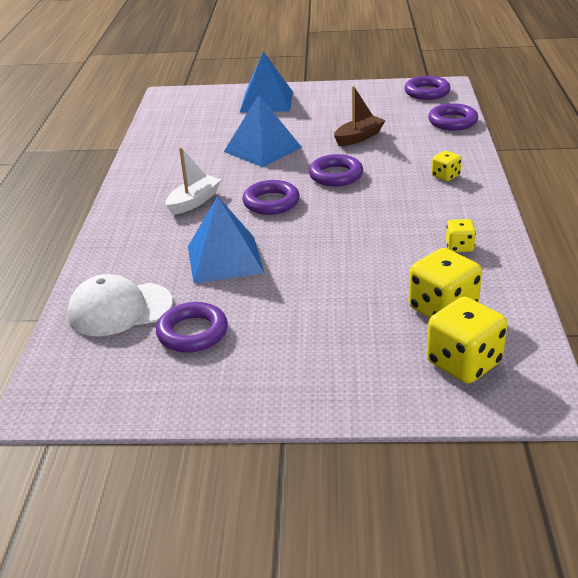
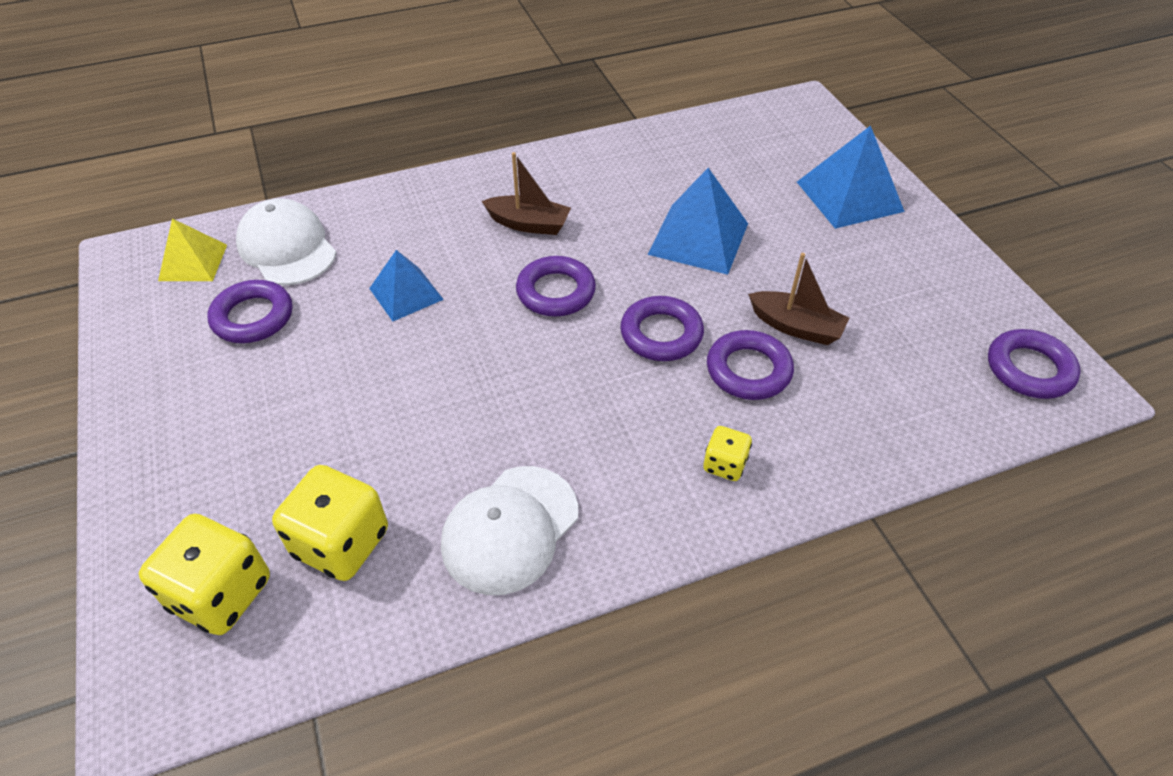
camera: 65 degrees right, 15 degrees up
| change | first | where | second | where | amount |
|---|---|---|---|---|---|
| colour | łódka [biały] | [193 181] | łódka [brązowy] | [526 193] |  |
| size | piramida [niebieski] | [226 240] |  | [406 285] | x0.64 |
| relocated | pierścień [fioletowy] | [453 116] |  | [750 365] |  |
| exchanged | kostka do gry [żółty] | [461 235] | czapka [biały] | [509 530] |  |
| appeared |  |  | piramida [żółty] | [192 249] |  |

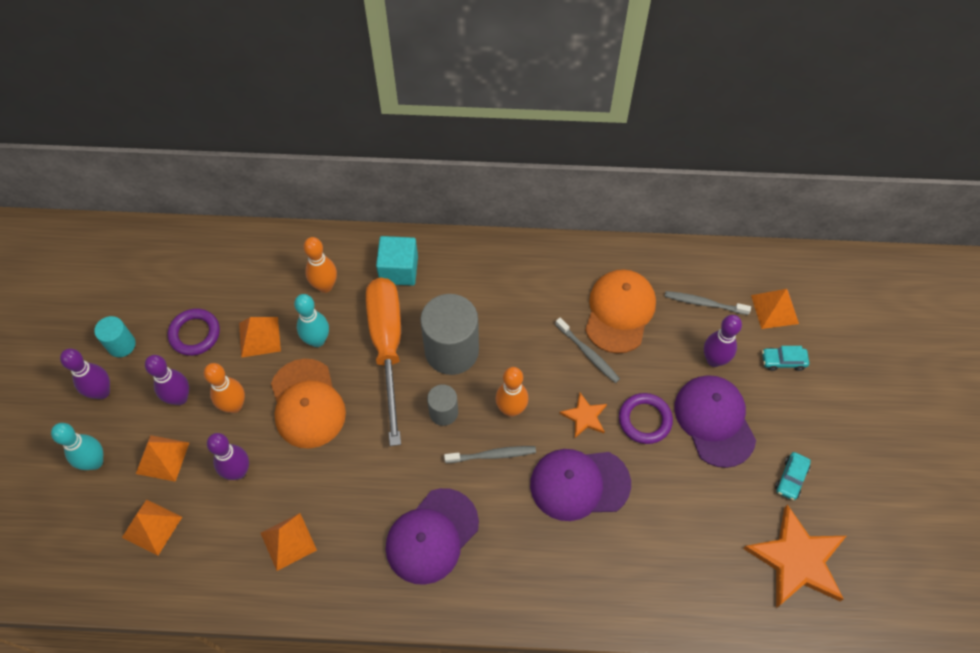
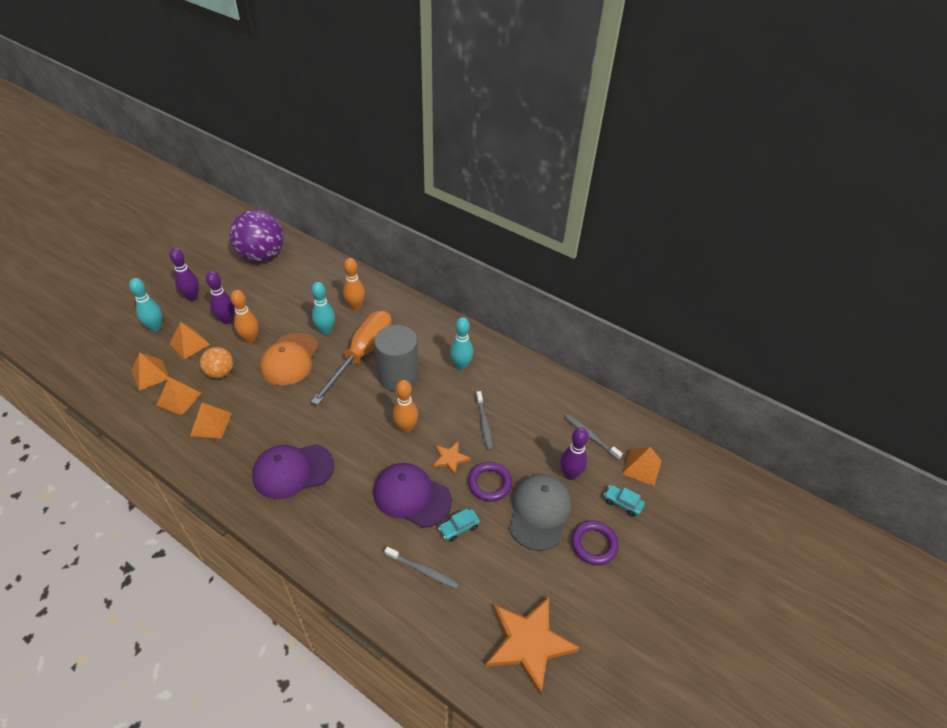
camera: 30 degrees right, 15 degrees down
| change | first | where | second | where | amount |
|---|---|---|---|---|---|
| missing | walec [turkusowy] | [115 336] |  |  |  |
| relocated | pierścień [fioletowy] | [194 332] |  | [595 543] |  |
| exchanged | kręgiel [fioletowy] | [228 456] | piłka [pomarańczowy] | [216 362] |  |
| relocated | piramida [pomarańczowy] | [260 337] |  | [179 396] |  |
| missing | sześcian [turkusowy] | [397 261] |  |  |  |
| missing | walec [szary] | [442 405] |  |  |  |
| relocated | szczoteczka do zębów [szary] | [490 454] |  | [422 568] |  |
| missing | czapka [pomarańczowy] | [620 311] |  |  |  |
| colour | czapka [fioletowy] | [715 421] | czapka [szary] | [540 512] |  |
| relocated | samochód [turkusowy] | [793 476] |  | [459 525] |  |
| appeared |  |  | piłka [fioletowy] | [256 236] |  |
| appeared |  |  | kręgiel [turkusowy] | [461 343] |  |

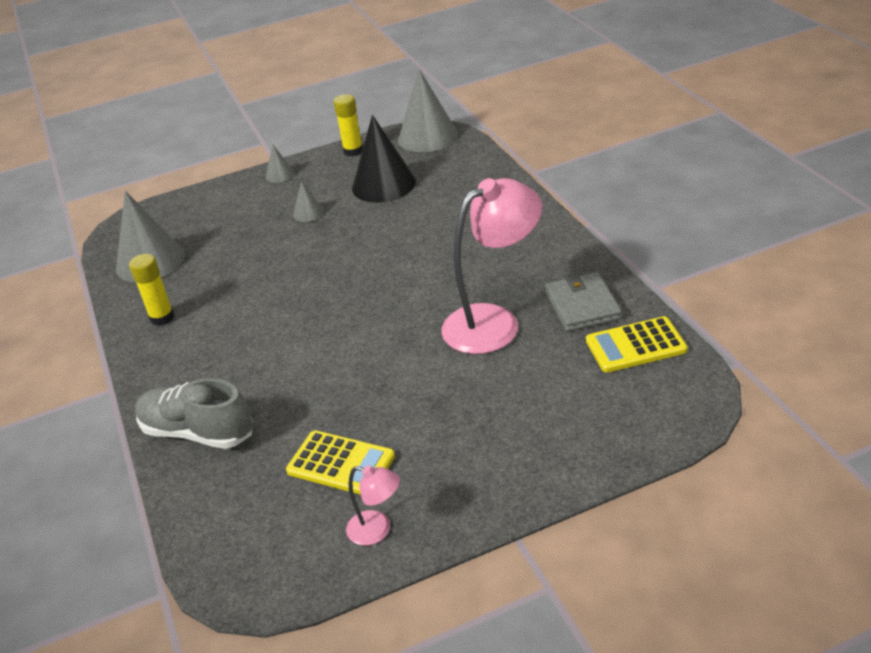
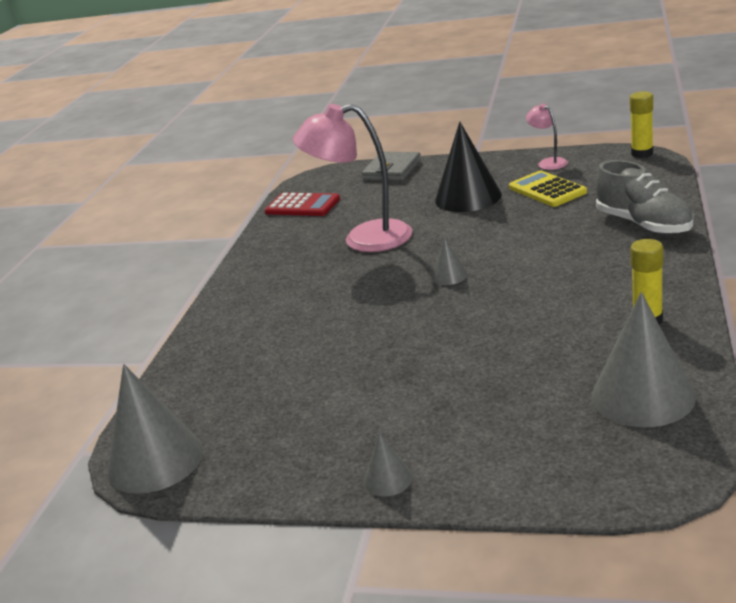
camera: 145 degrees left, 10 degrees down
| change | first | where | second | where | amount |
|---|---|---|---|---|---|
| relocated | stożek [szary] | [308 201] |  | [449 261] |  |
| relocated | klej w sztyfcie [żółty] | [348 125] |  | [641 124] |  |
| relocated | stożek [czarny] | [384 159] |  | [468 167] |  |
| relocated | portfel [szary] | [583 302] |  | [391 166] |  |
| colour | kalkulator [żółty] | [637 344] | kalkulator [czerwony] | [302 204] |  |

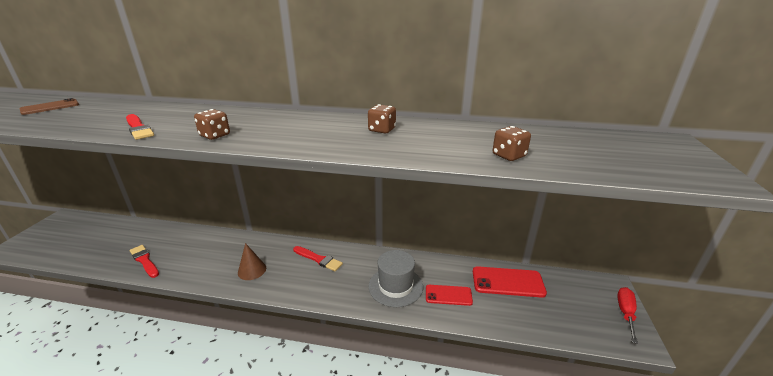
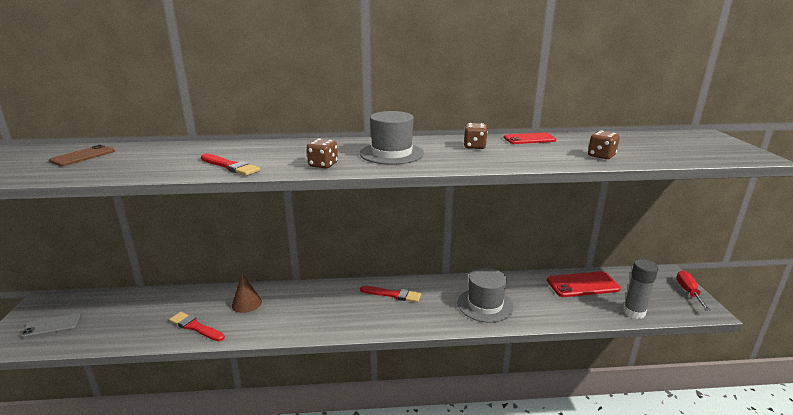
camera: 15 degrees left, 5 degrees down
| change | first | where | second | where | amount |
|---|---|---|---|---|---|
| relocated | stożek [brązowy] | [252 261] |  | [247 293] |  |
| relocated | telefon [czerwony] | [449 295] |  | [530 138] |  |
| appeared |  |  | telefon [szary] | [50 325] |  |
| appeared |  |  | kapelusz [szary] | [392 138] |  |
| appeared |  |  | klej w sztyfcie [szary] | [640 289] |  |

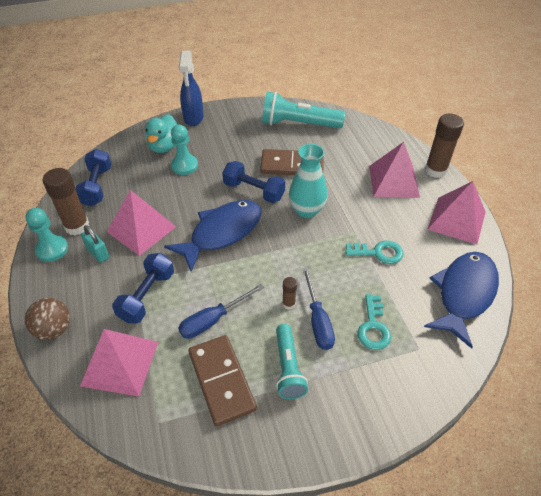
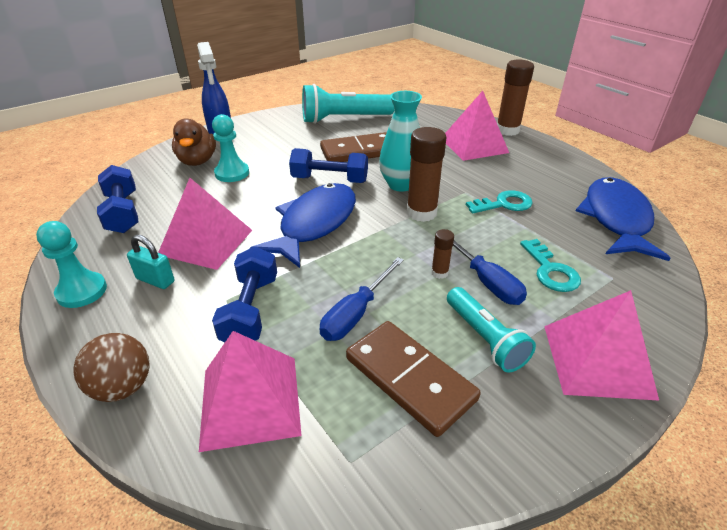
camera: 20 degrees left, 10 degrees down
| change | first | where | second | where | amount |
|---|---|---|---|---|---|
| relocated | klej w sztyfcie [brązowy] | [65 201] |  | [426 174] |  |
| colour | kaczka [turkusowy] | [161 133] | kaczka [brązowy] | [194 142] |  |
| relocated | piramida [różowy] | [456 213] |  | [601 345] |  |

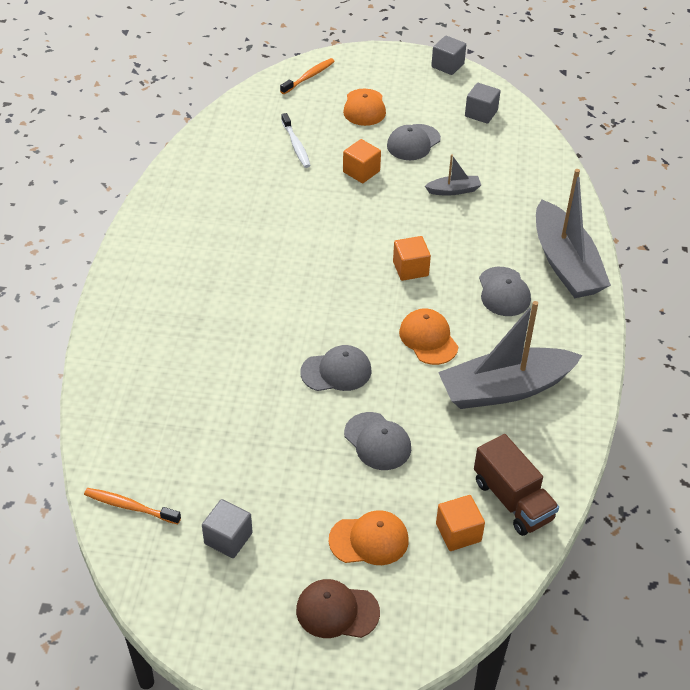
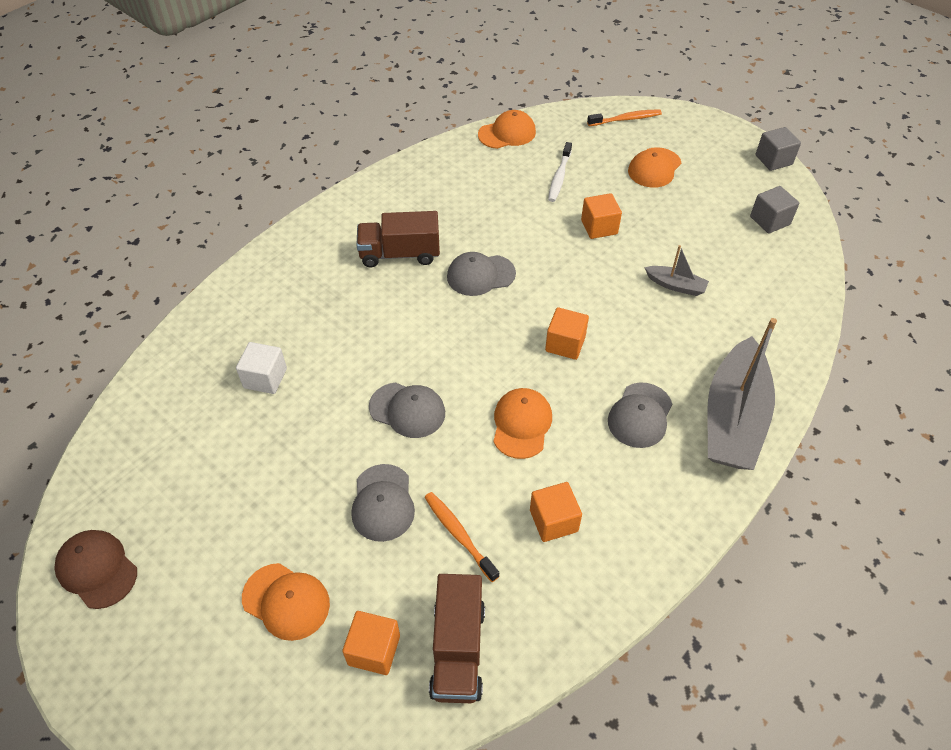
camera: 35 degrees right, 5 degrees up
| change | first | where | second | where | amount |
|---|---|---|---|---|---|
| relocated | szczoteczka do zębów [pomarańczowy] | [132 506] |  | [462 537] |  |
| missing | sześcian [szary] | [227 528] |  |  |  |
| relocated | czapka [brązowy] | [338 608] |  | [95 569] |  |
| relocated | czapka [szary] | [414 142] |  | [481 274] |  |
| exchanged | łódka [szary] | [510 355] | sześcian [pomarańczowy] | [556 512] |  |
| appeared |  |  | sześcian [biały] | [261 368] |  |
| appeared |  |  | ciężarówka [brązowy] | [398 239] |  |
| appeared |  |  | czapka [pomarańczowy] | [507 129] |  |

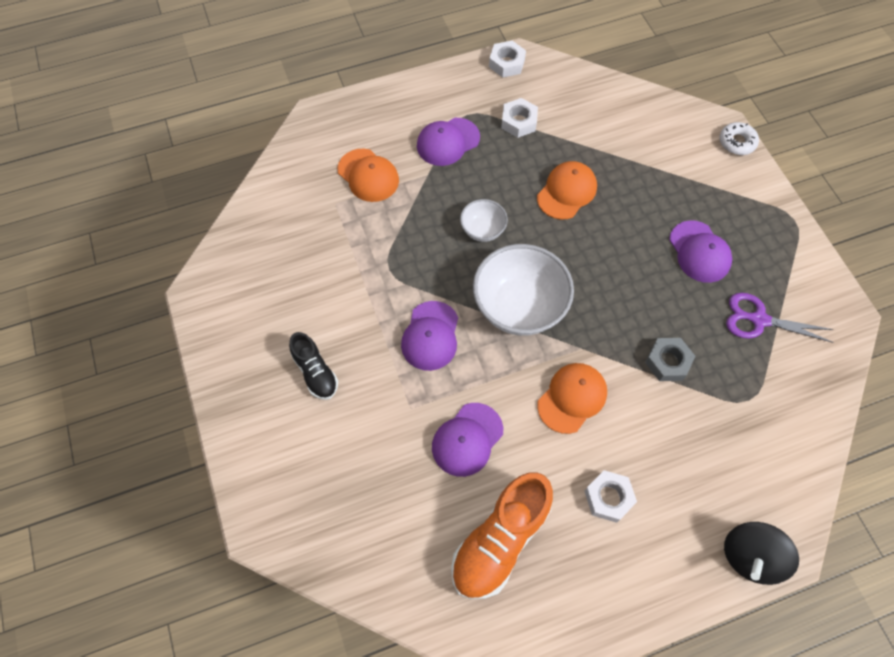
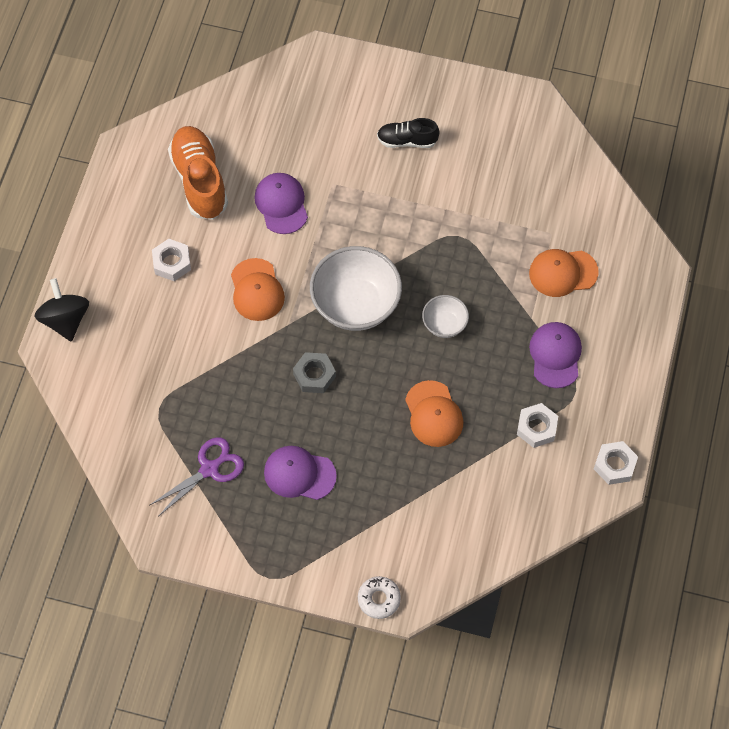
camera: 125 degrees right, 0 degrees up
| change | first | where | second | where | amount |
|---|---|---|---|---|---|
| missing | czapka [fioletowy] | [429 336] |  |  |  |
| relocated | nakrętka [szary] | [670 359] |  | [314 372] |  |

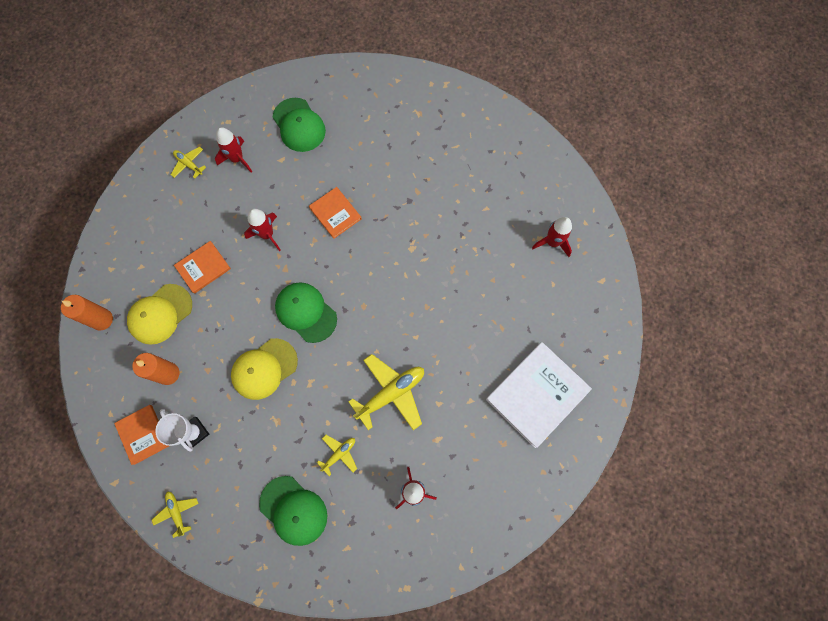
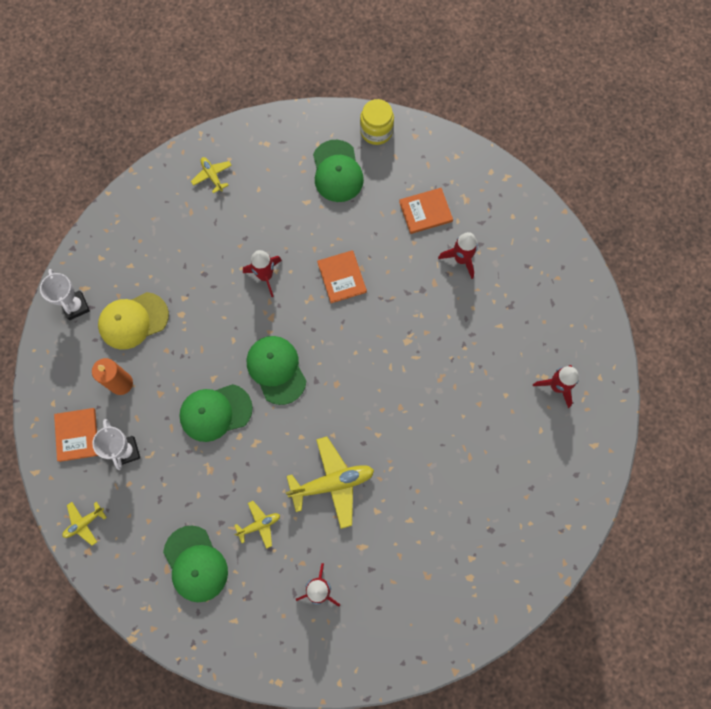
camera: 20 degrees right, 0 degrees up
| change | first | where | second | where | amount |
|---|---|---|---|---|---|
| exchanged | świeca [pomarańczowy] | [87 312] | puchar [biały] | [65 294] |  |
| spun | samolot [żółty] | [175 514] |  | [84 524] | 120 degrees counterclockwise |
| relocated | książka [pomarańczowy] | [202 267] |  | [426 211] |  |
| relocated | rakieta [czerwony] | [233 149] |  | [458 255] |  |
| colour | czapka [żółty] | [264 369] | czapka [zielony] | [216 413] |  |
| missing | książka [biały] | [539 395] |  |  |  |
| appeared |  |  | słoik [żółty] | [377 122] |  |

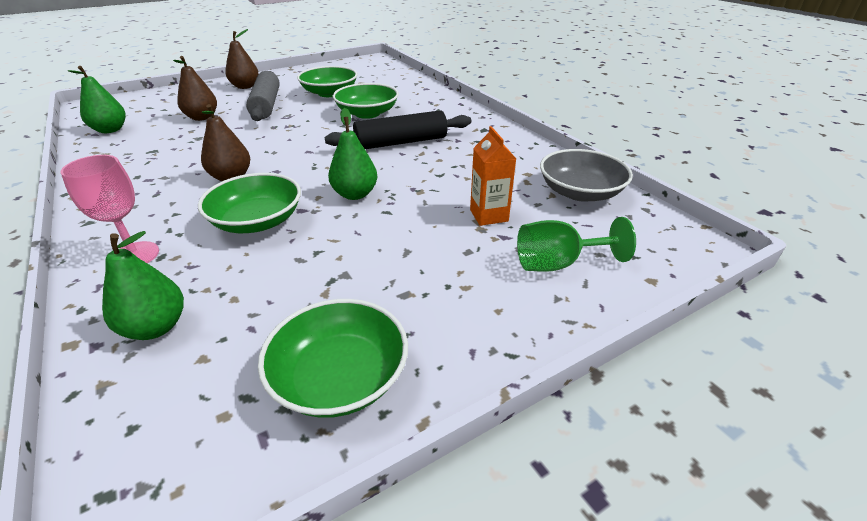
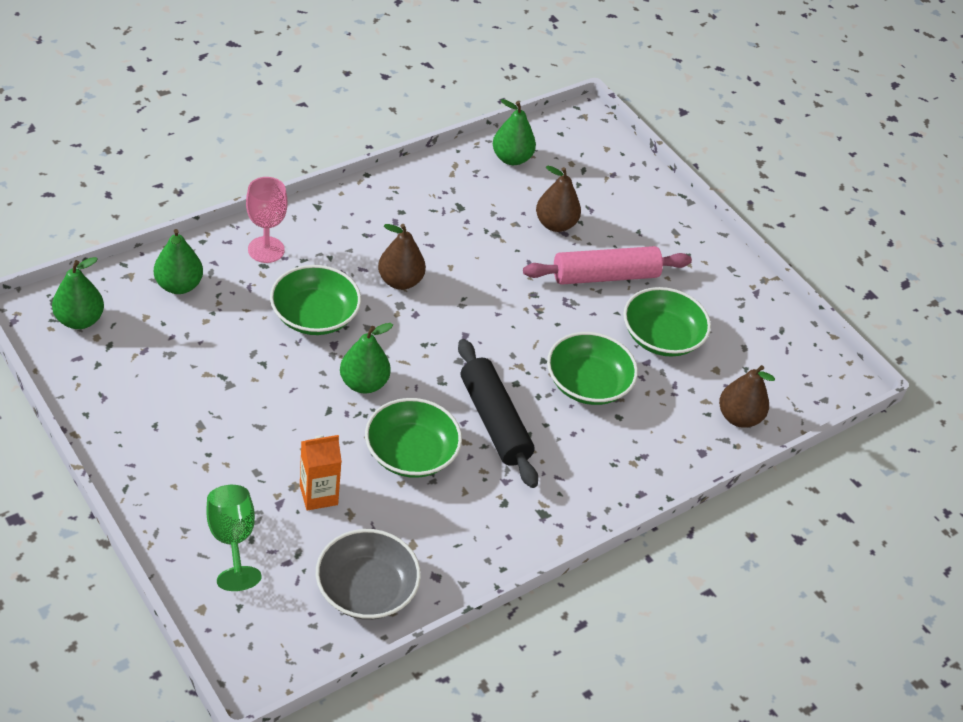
camera: 80 degrees right, 10 degrees up
| change | first | where | second | where | amount |
|---|---|---|---|---|---|
| relocated | gruszka [brązowy] | [242 59] |  | [747 396] |  |
| colour | wałek do ciasta [szary] | [263 96] | wałek do ciasta [różowy] | [607 265] |  |
| relocated | miska [zielony] | [333 358] |  | [413 438] |  |
| appeared |  |  | gruszka [zielony] | [78 293] |  |

